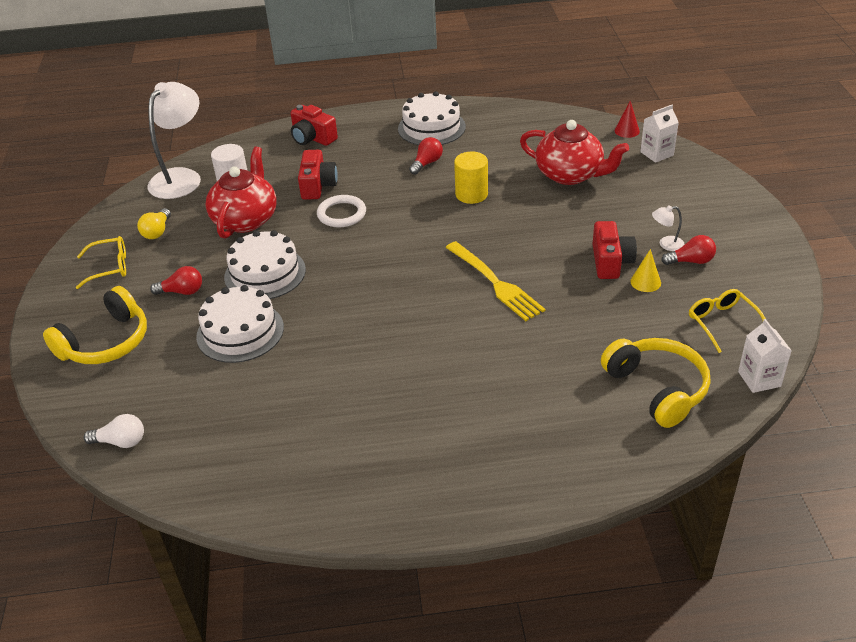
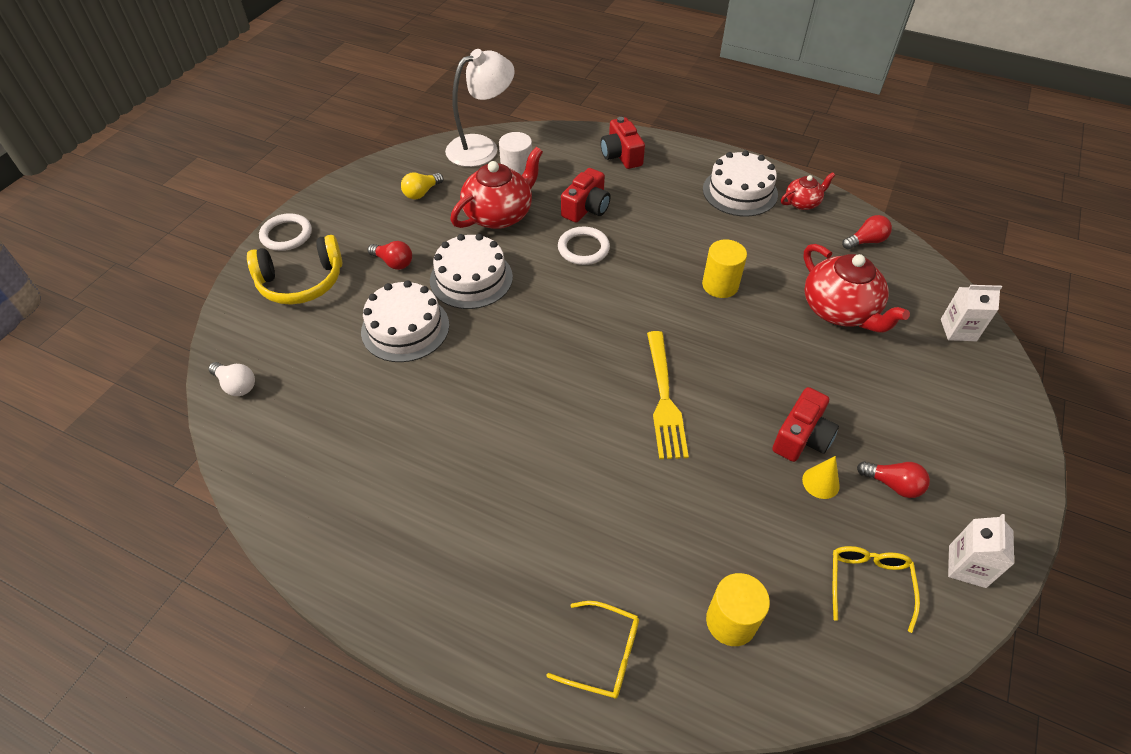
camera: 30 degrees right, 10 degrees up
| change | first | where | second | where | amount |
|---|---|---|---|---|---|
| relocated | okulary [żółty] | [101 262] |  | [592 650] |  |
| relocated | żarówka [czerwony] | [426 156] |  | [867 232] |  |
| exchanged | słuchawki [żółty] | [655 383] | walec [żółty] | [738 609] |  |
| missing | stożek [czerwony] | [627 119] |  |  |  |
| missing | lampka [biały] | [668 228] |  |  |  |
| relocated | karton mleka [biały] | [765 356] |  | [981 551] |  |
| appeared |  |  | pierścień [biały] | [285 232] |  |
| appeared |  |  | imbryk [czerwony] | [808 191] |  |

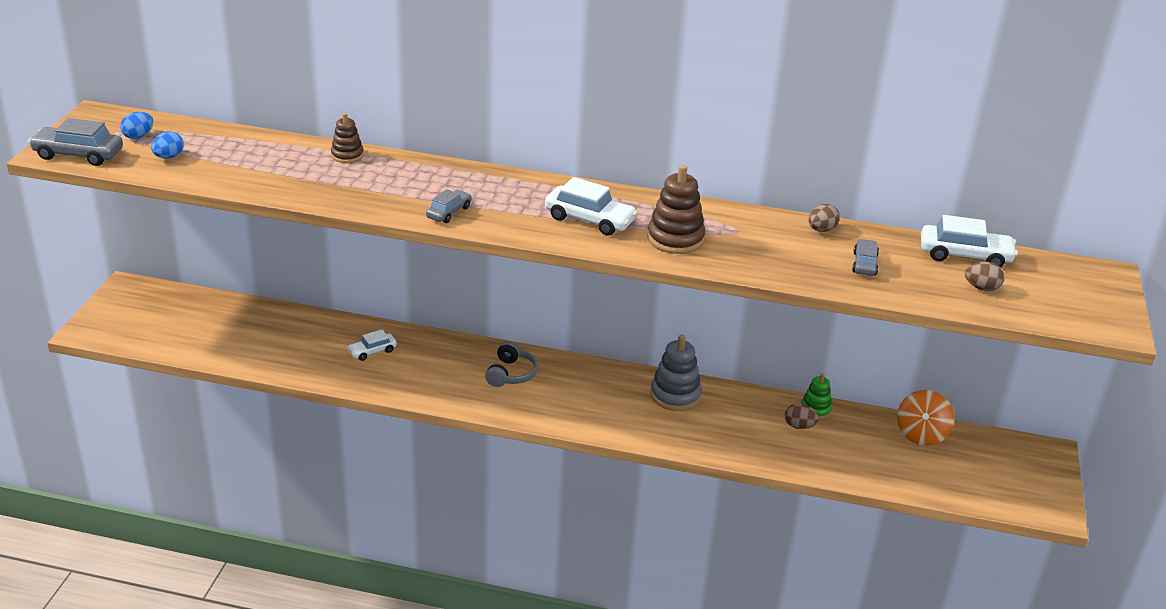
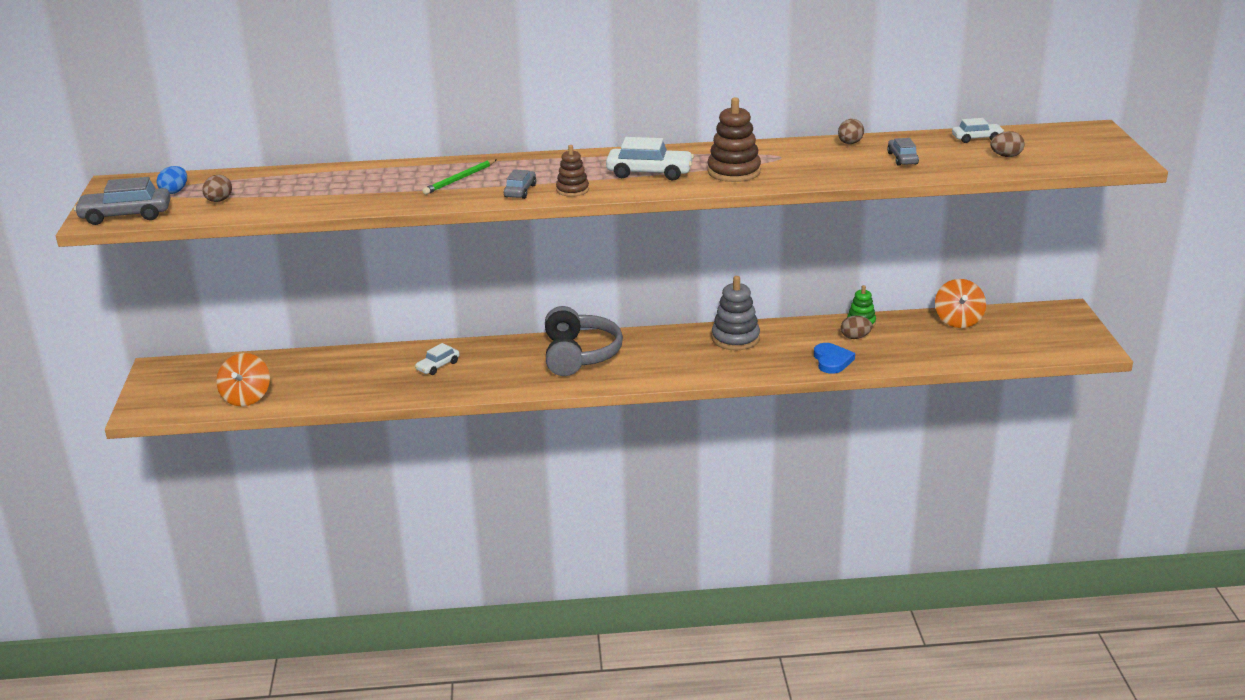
camera: 15 degrees left, 5 degrees down
| change | first | where | second | where | amount |
|---|---|---|---|---|---|
| colour | jajko [niebieski] | [167 145] | jajko [brązowy] | [217 188] |  |
| relocated | zabawka nakładanka [brązowy] | [347 138] |  | [572 171] |  |
| size | słuchawki [szary] | [511 364] |  | [584 341] | x1.71 |
| size | samochód [biały] | [969 241] |  | [978 130] | x0.60 |
| appeared |  |  | bączek [pomarańczowy] | [243 380] |  |
| appeared |  |  | ołówek [zielony] | [460 177] |  |
| appeared |  |  | serce [niebieski] | [834 358] |  |

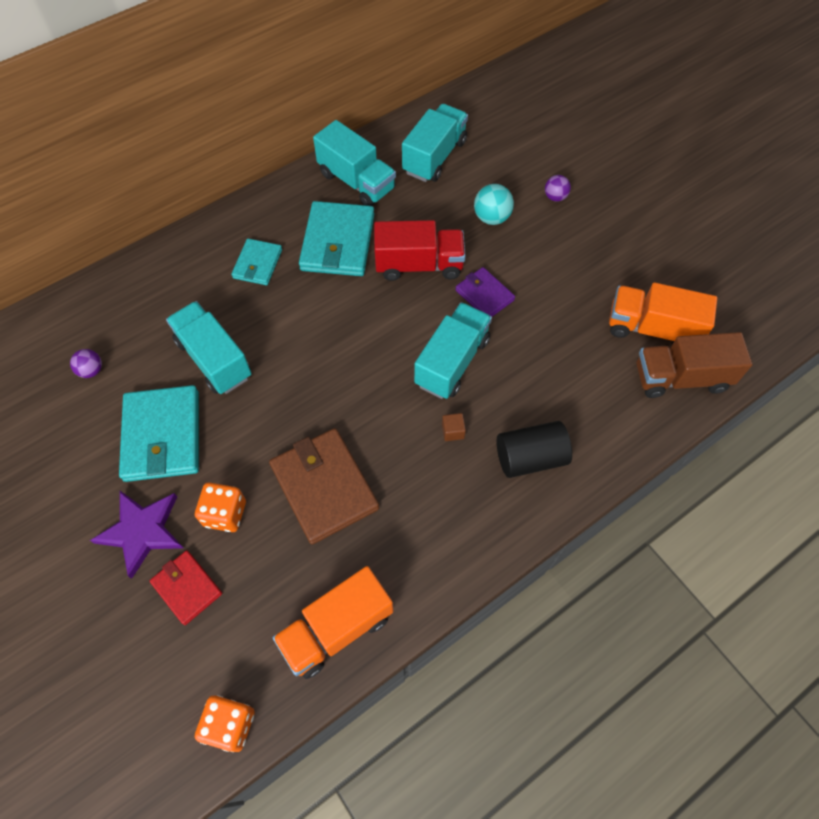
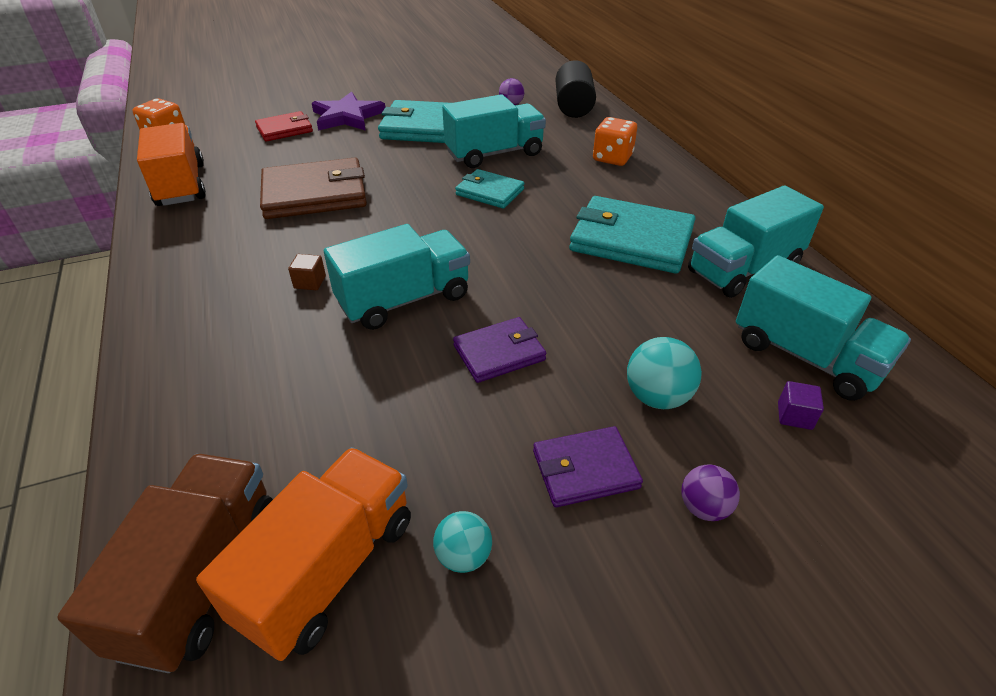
camera: 105 degrees right, 20 degrees down
| change | first | where | second | where | amount |
|---|---|---|---|---|---|
| relocated | kostka do gry [pomarańczowy] | [220 507] |  | [615 141] |  |
| relocated | portfel [turkusowy] | [256 262] |  | [490 189] |  |
| missing | ciężarówka [czerwony] | [420 250] |  |  |  |
| spun | ciężarówka [turkusowy] | [453 350] |  | [397 277] | 75 degrees counterclockwise |
| relocated | walec [czarny] | [534 449] |  | [576 89] |  |
| appeared |  |  | piłka [turkusowy] | [462 542] |  |
| appeared |  |  | portfel [fioletowy] | [588 467] |  |
| appeared |  |  | sześcian [fioletowy] | [801 405] |  |

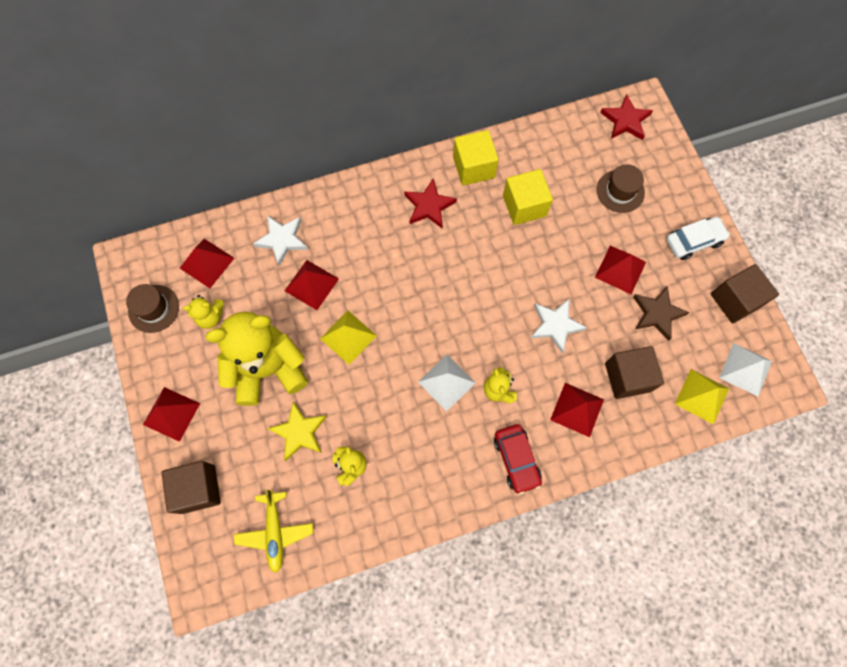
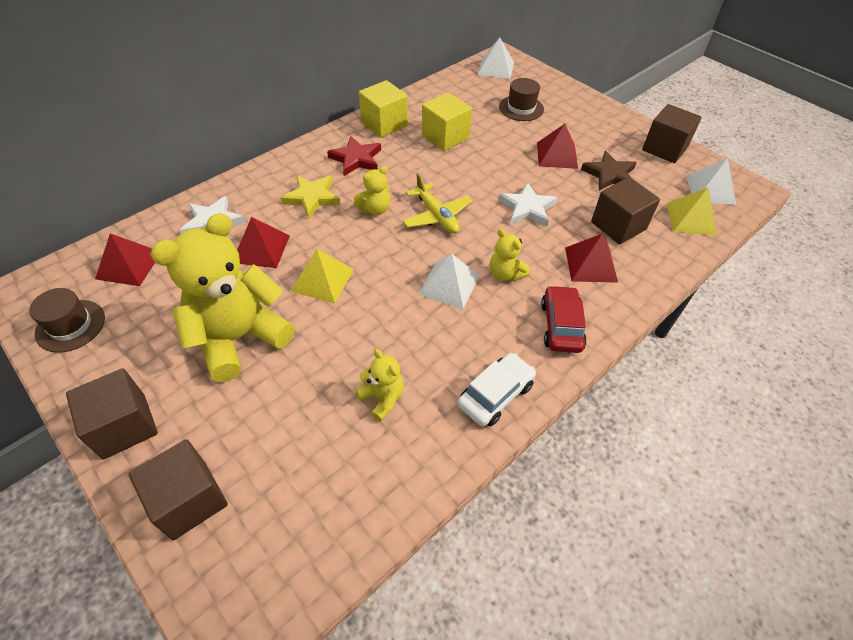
camera: 25 degrees left, 20 degrees down
| change | first | where | second | where | amount |
|---|---|---|---|---|---|
| exchanged | piramida [czerwony] | [171 414] | sześcian [brązowy] | [112 413] |  |
| relocated | miś [żółty] | [203 312] |  | [372 190] |  |
| relocated | samolot [żółty] | [274 531] |  | [437 203] |  |
| relocated | gwiazda [żółty] | [297 431] |  | [310 197] |  |
| spun | samochód [czerwony] | [518 459] |  | [564 319] | 135 degrees counterclockwise |
| exchanged | gwiazda [czerwony] | [626 117] | piramida [biały] | [495 58] |  |
| relocated | samochód [biały] | [698 238] |  | [497 389] |  |

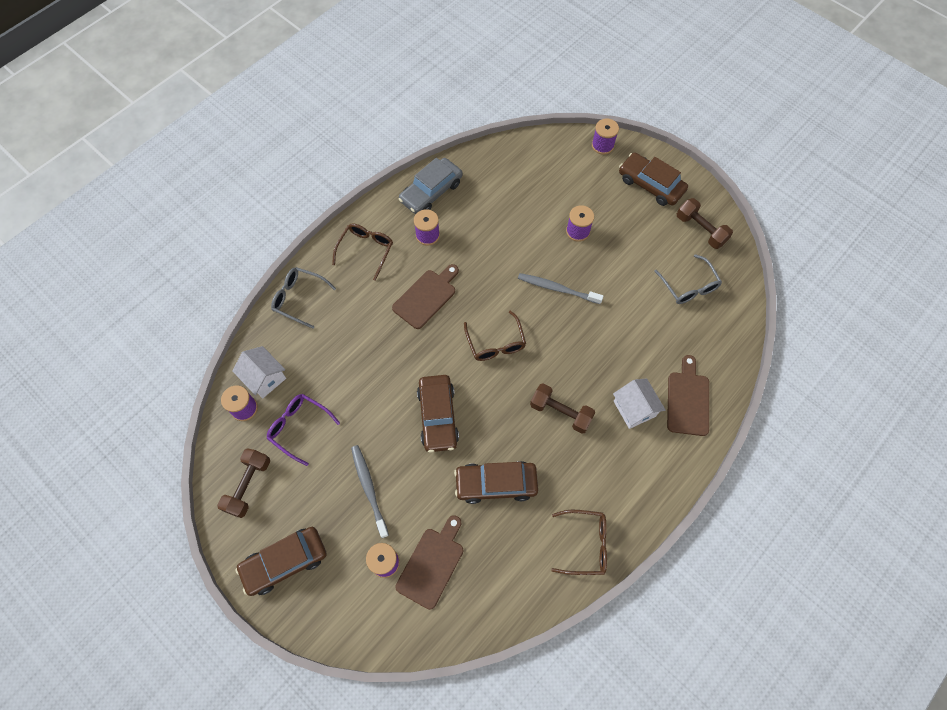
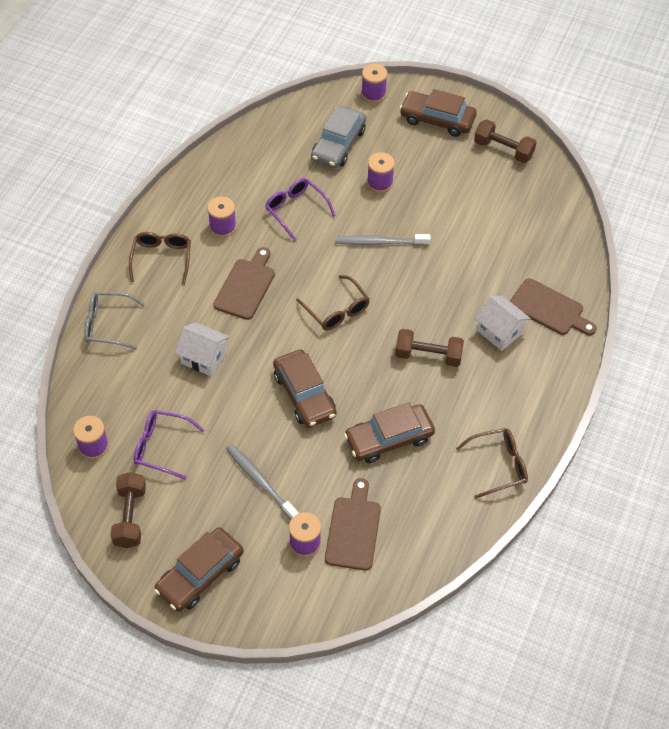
camera: 20 degrees left, 10 degrees down
| change | first | where | second | where | amount |
|---|---|---|---|---|---|
| relocated | domek [biały] | [259 372] |  | [202 349] |  |
| relocated | samochód [szary] | [431 186] |  | [338 137] |  |
| missing | okulary [szary] | [688 279] |  |  |  |
| spun | deska do krojenia [brązowy] | [688 395] |  | [553 306] | 135 degrees clockwise |
| appeared |  |  | okulary [fioletowy] | [300 209] |  |

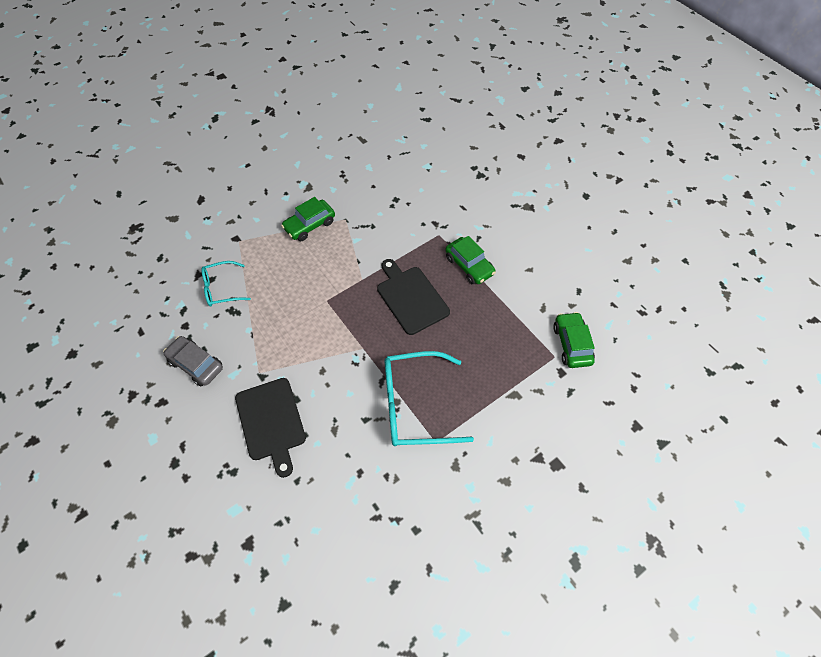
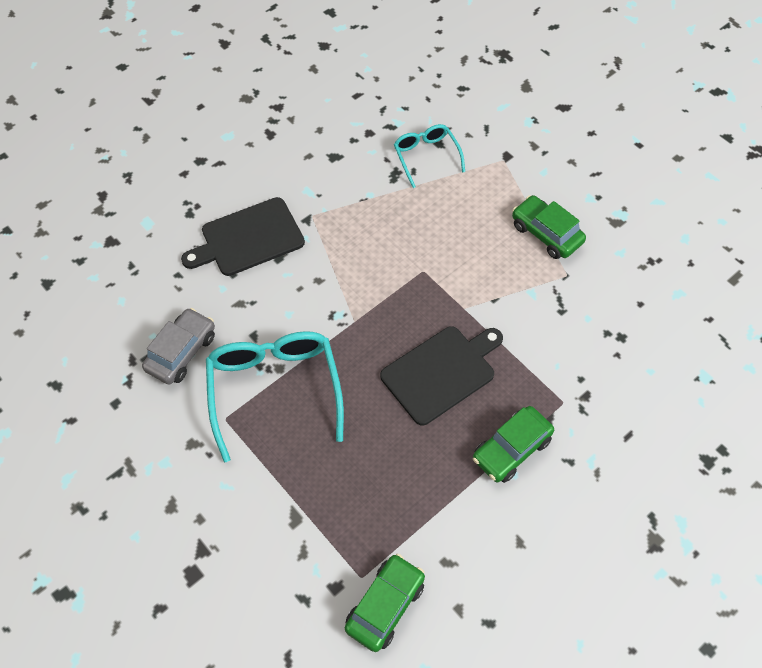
camera: 85 degrees right, 0 degrees up
| change | first | where | second | where | amount |
|---|---|---|---|---|---|
| relocated | samochód [szary] | [193 361] |  | [178 346] |  |
| spun | samochód [zielony] | [574 340] |  | [385 603] | 45 degrees counterclockwise |

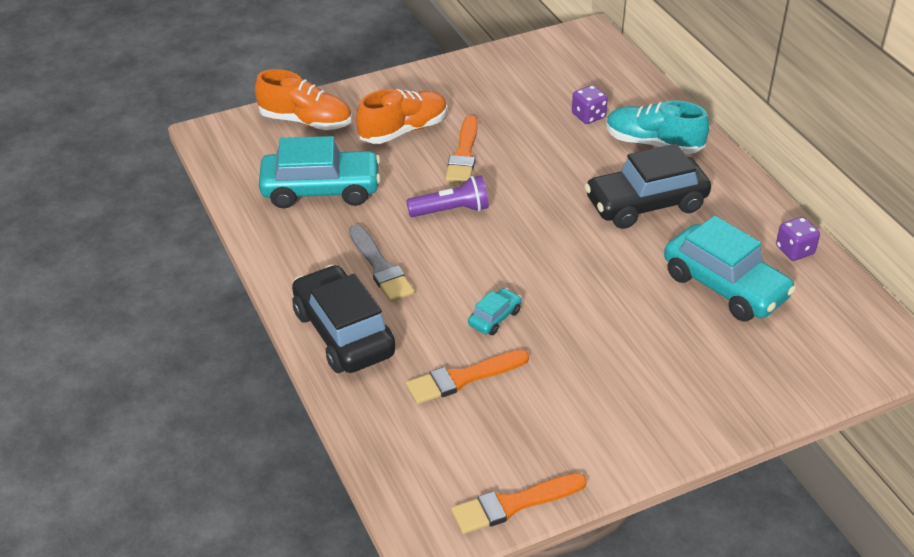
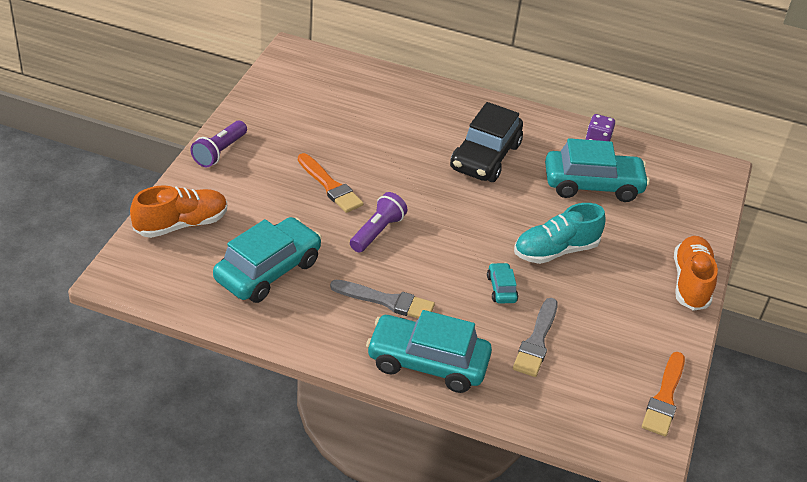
camera: 50 degrees left, 0 degrees up
| change | first | where | second | where | amount |
|---|---|---|---|---|---|
| colour | samochód [czarny] | [344 319] | samochód [turkusowy] | [429 351] |  |
| relocated | but [pomarańczowy] | [401 116] |  | [696 273] |  |
| colour | pędzel [pomarańczowy] | [467 377] | pędzel [szary] | [535 337] |  |
| missing | kostka do gry [fioletowy] | [590 104] |  |  |  |
| relocated | but [turkusowy] | [657 127] |  | [560 233] |  |
| appeared |  |  | latarka [fioletowy] | [218 144] |  |

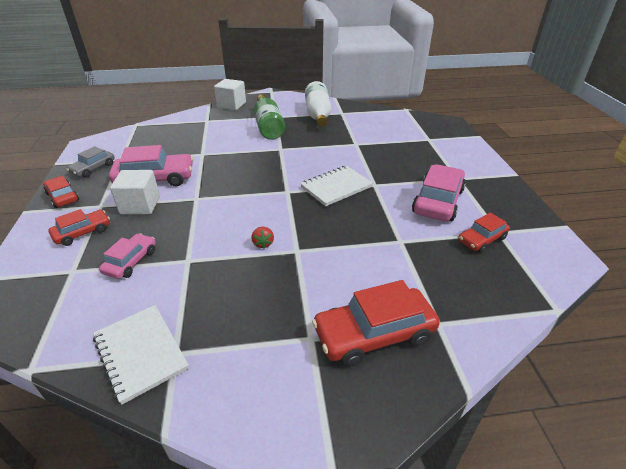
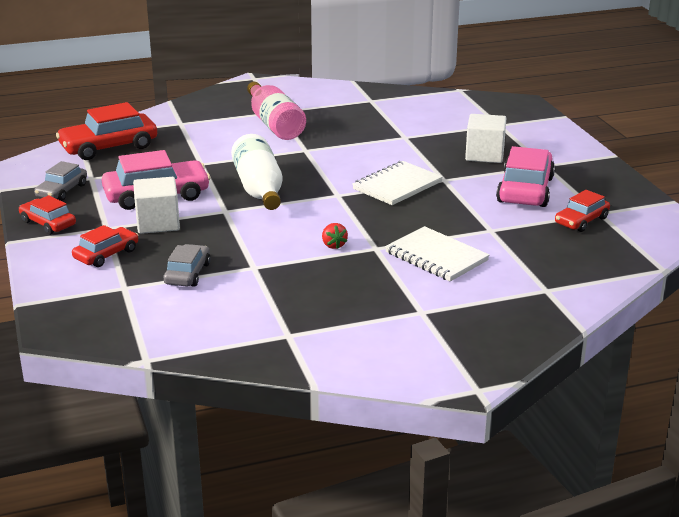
camera: 10 degrees left, 10 degrees down
| change | first | where | second | where | amount |
|---|---|---|---|---|---|
| relocated | zeszyt [biały] | [141 355] |  | [437 254] |  |
| colour | samochód [różowy] | [127 256] | samochód [szary] | [187 265] |  |
| relocated | sześcian [biały] | [230 94] |  | [485 138] |  |
| colour | butelka [zielony] | [269 117] | butelka [różowy] | [276 111] |  |
| relocated | butelka [biały] | [318 104] |  | [257 172] |  |
| relocated | samochód [czerwony] | [376 323] |  | [106 131] |  |

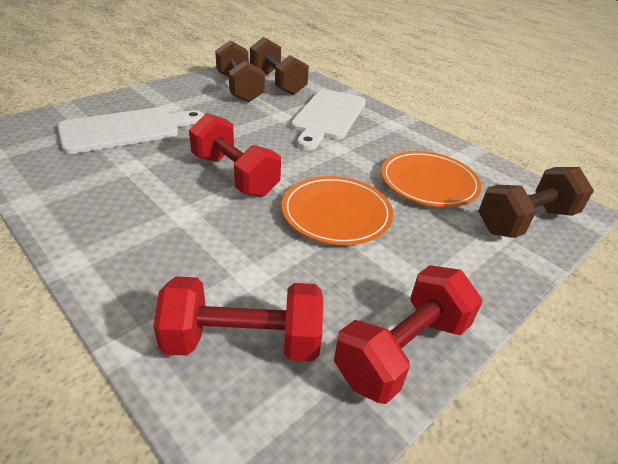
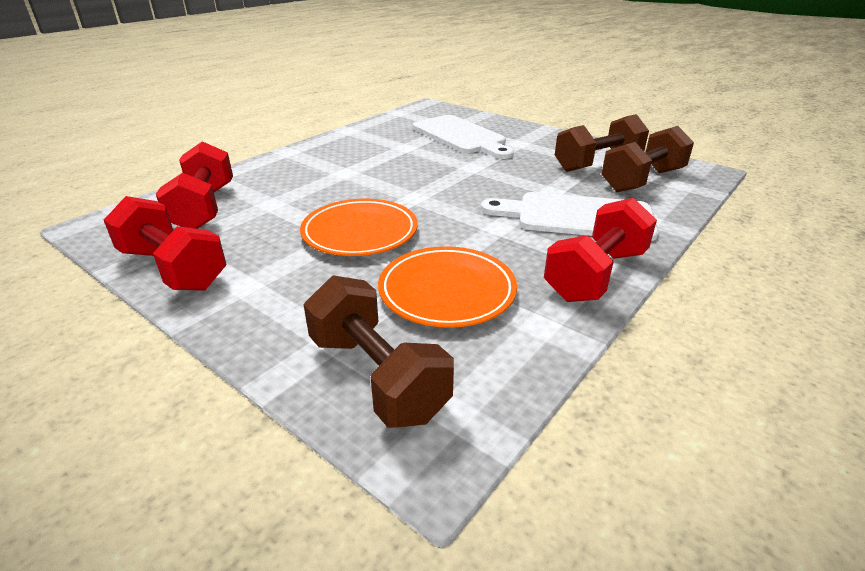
camera: 85 degrees right, 5 degrees down
| change | first | where | second | where | amount |
|---|---|---|---|---|---|
| relocated | hantel [czerwony] | [235 155] |  | [600 250] |  |

